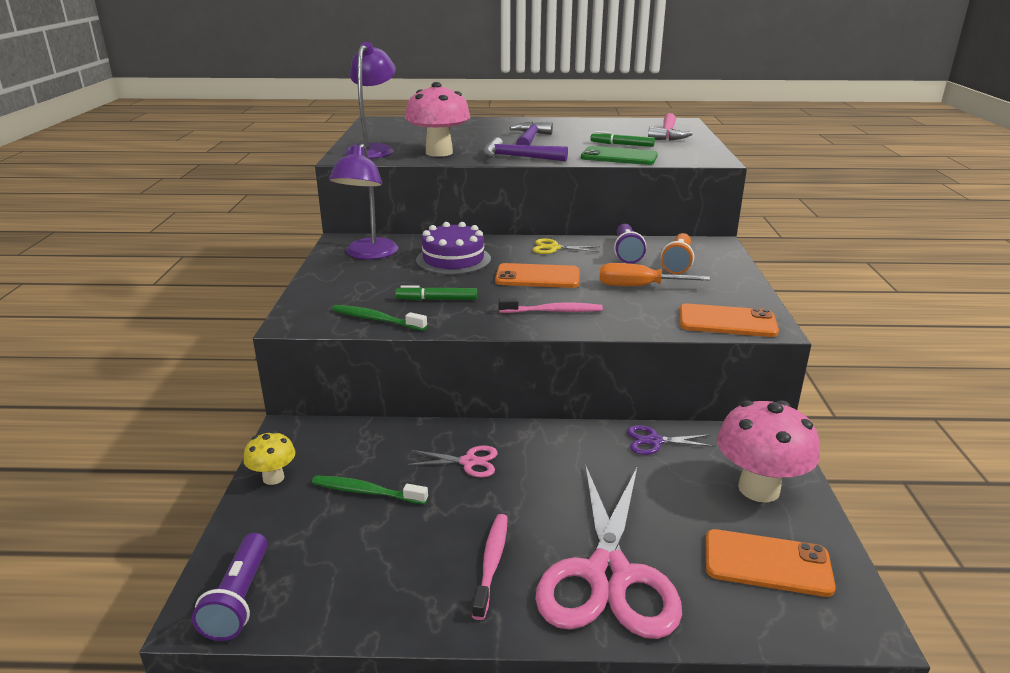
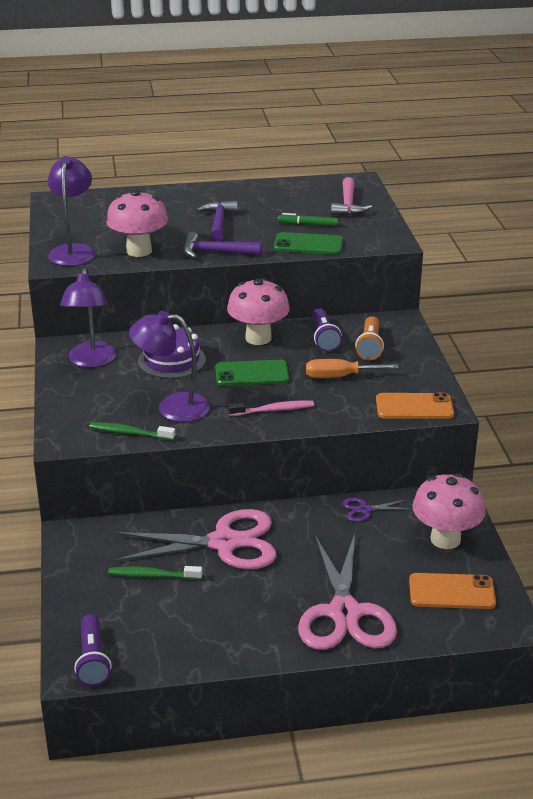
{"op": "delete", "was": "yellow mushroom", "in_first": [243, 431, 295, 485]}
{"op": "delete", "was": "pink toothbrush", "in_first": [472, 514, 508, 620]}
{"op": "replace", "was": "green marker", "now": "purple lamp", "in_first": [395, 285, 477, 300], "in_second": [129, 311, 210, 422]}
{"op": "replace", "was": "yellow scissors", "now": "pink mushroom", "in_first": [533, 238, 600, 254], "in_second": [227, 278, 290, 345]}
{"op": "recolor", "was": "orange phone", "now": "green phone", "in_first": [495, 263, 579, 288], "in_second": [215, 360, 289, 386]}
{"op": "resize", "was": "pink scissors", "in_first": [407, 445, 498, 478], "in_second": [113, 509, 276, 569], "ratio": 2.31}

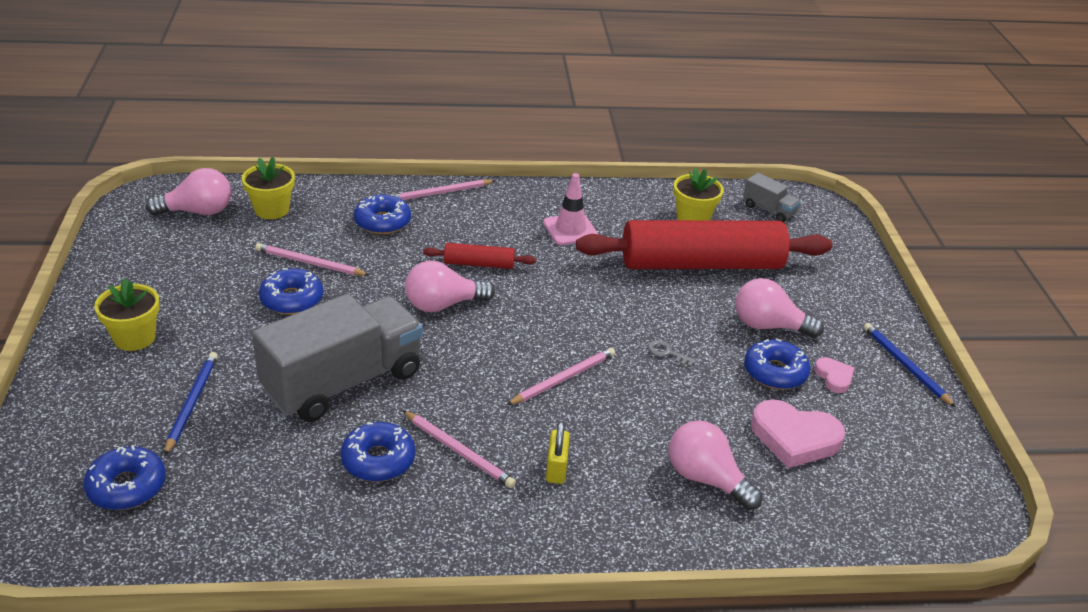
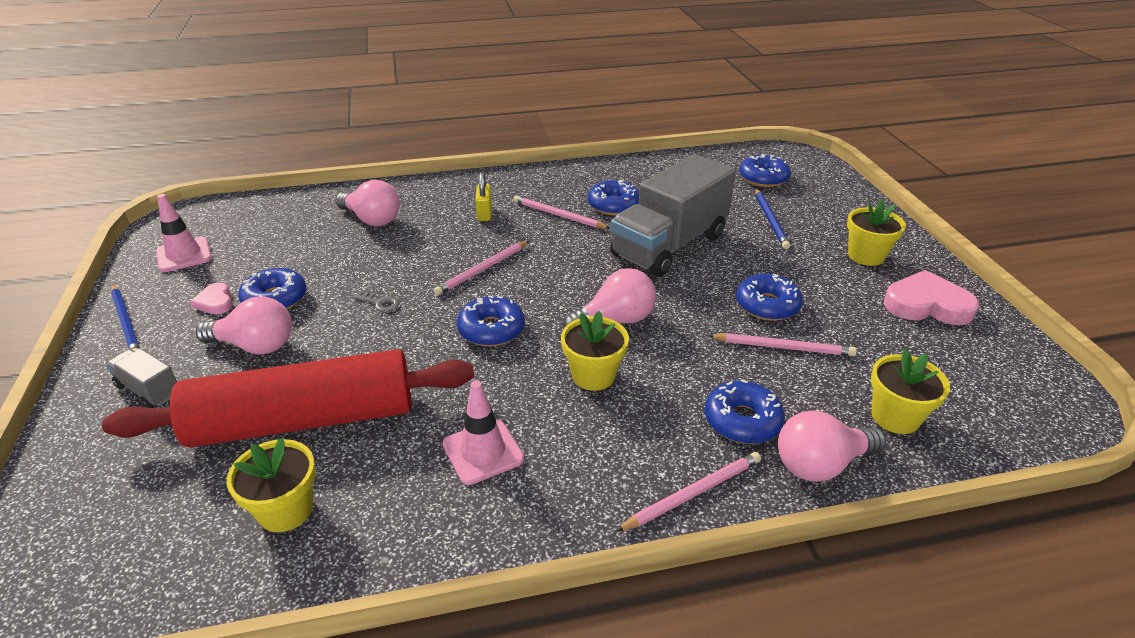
{"op": "insert", "now": "pink traffic cone", "in_second": [156, 194, 212, 272]}
{"op": "insert", "now": "blue donut", "in_second": [457, 295, 525, 346]}
{"op": "move", "was": "pink light bulb", "in_first": [146, 168, 231, 215], "in_second": [778, 410, 886, 482]}
{"op": "move", "was": "grey truck", "in_first": [743, 173, 801, 222], "in_second": [105, 348, 177, 408]}
{"op": "move", "was": "pink heart", "in_first": [751, 399, 845, 468], "in_second": [884, 270, 979, 325]}
{"op": "replace", "was": "red rolling pin", "now": "yellow flower pot", "in_first": [423, 243, 536, 269], "in_second": [561, 311, 629, 391]}

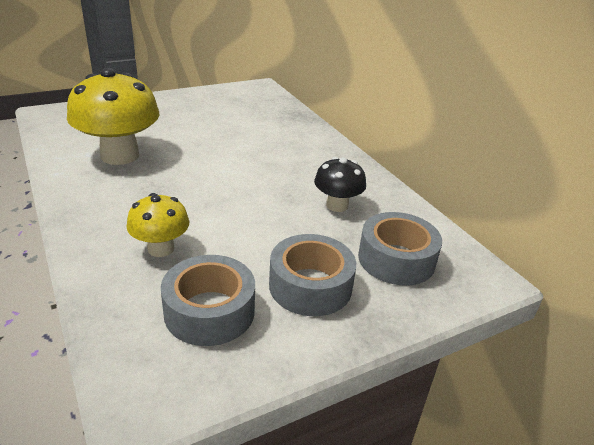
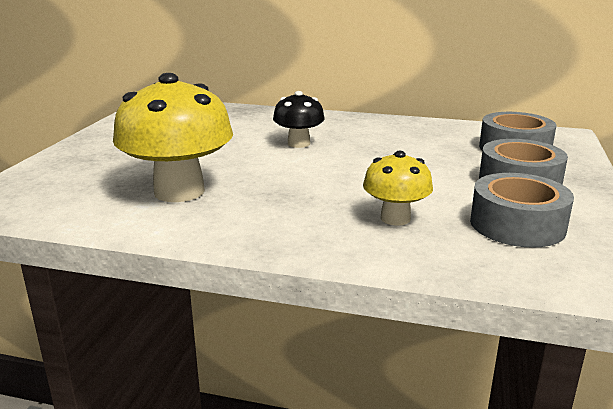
{"op": "move", "was": "black mushroom", "in_first": [314, 157, 366, 212], "in_second": [273, 91, 325, 148]}

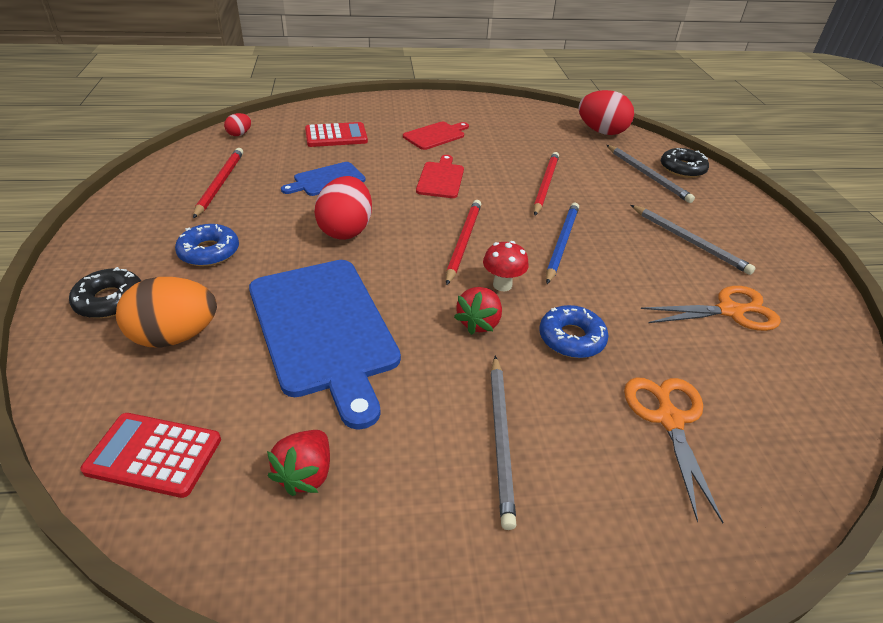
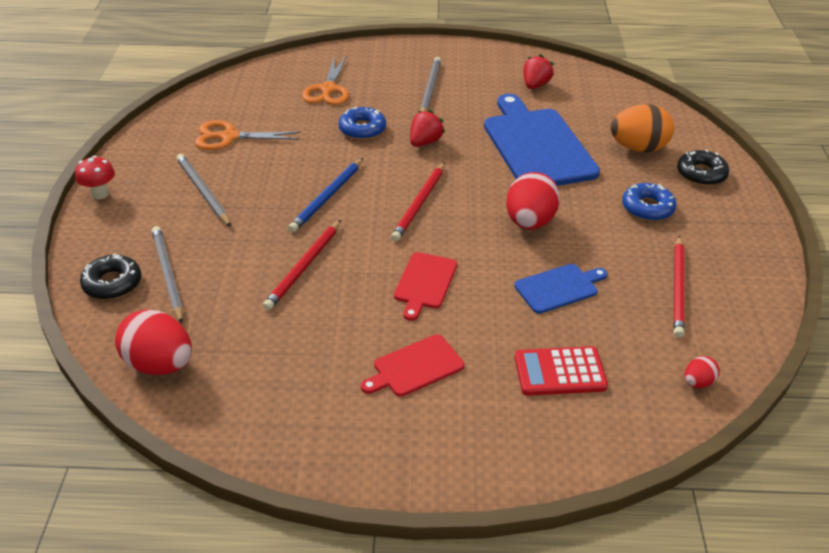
{"op": "delete", "was": "red calculator", "in_first": [80, 413, 221, 498]}
{"op": "move", "was": "red mushroom", "in_first": [483, 241, 529, 291], "in_second": [75, 156, 115, 199]}

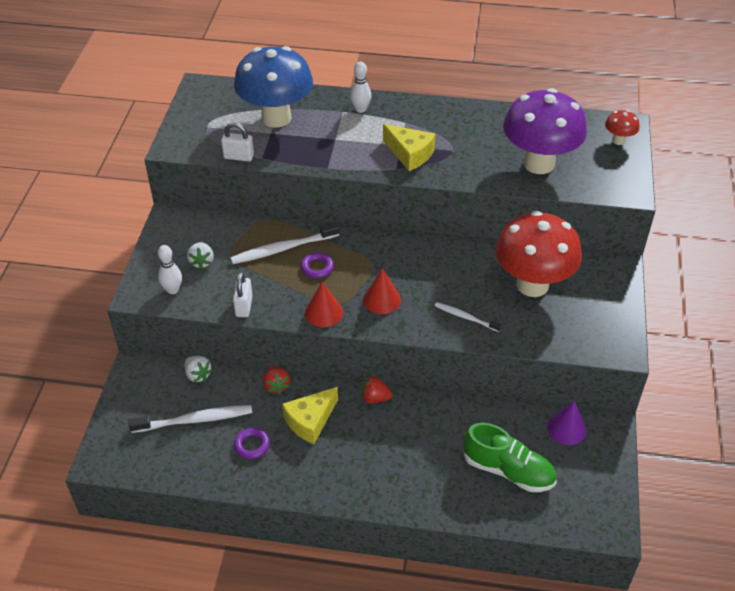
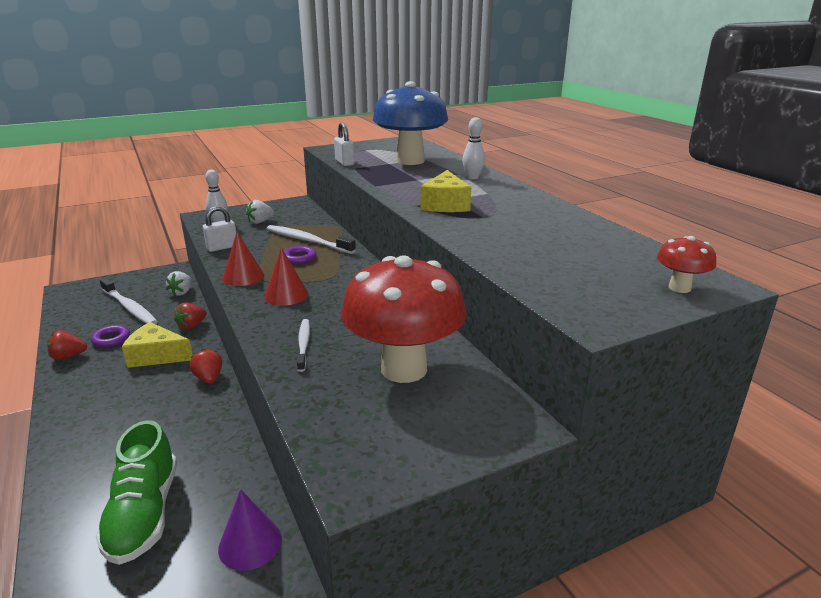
{"op": "delete", "was": "purple mushroom", "in_first": [503, 88, 587, 174]}
{"op": "insert", "now": "red strawberry", "in_second": [47, 330, 87, 360]}

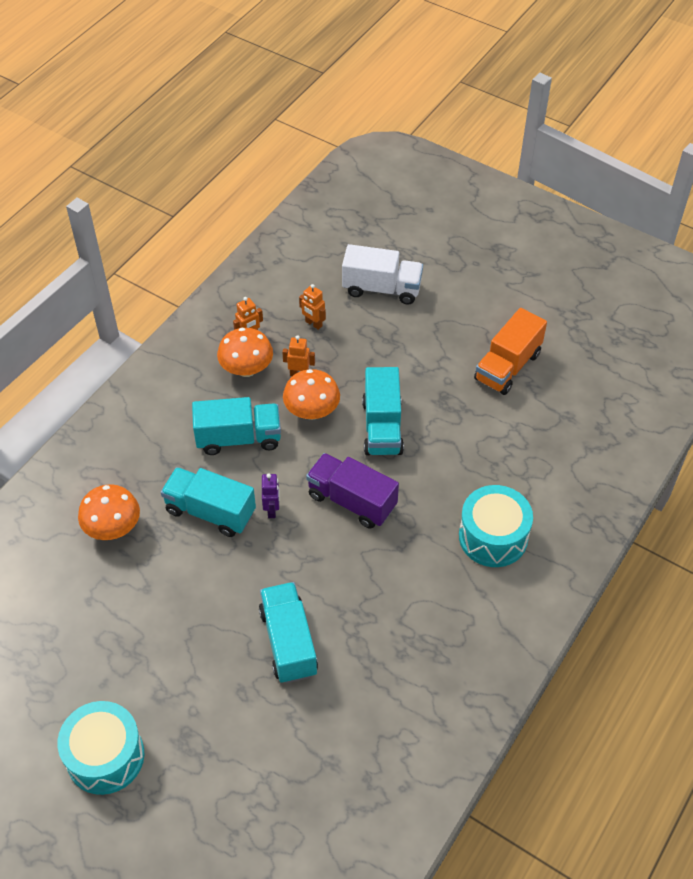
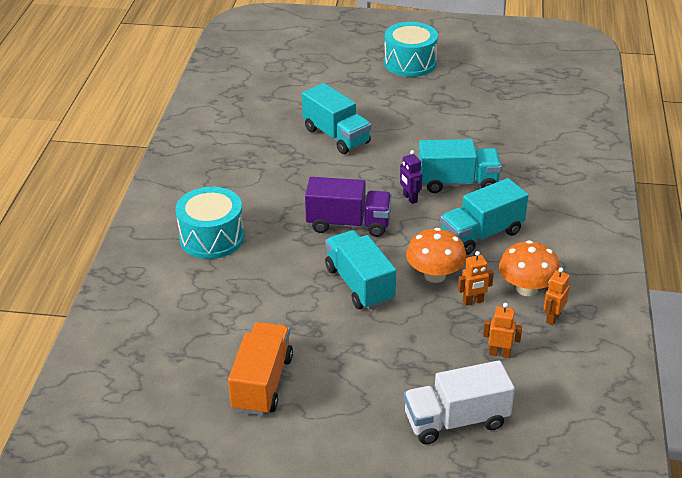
{"op": "delete", "was": "orange mushroom", "in_first": [78, 484, 140, 540]}

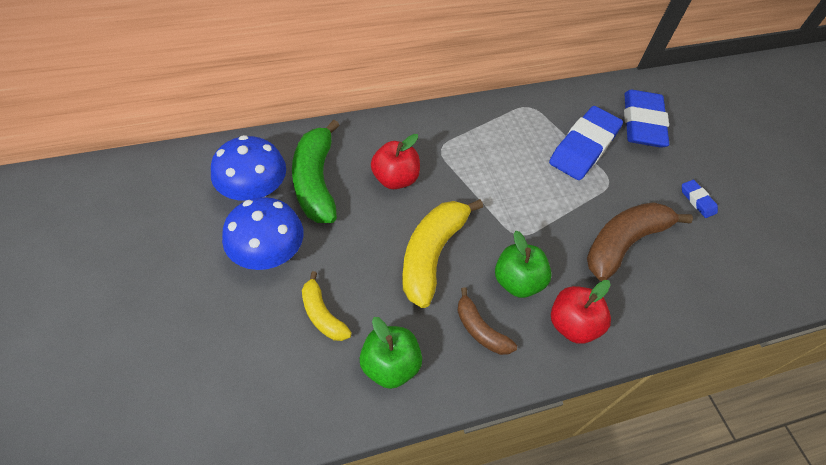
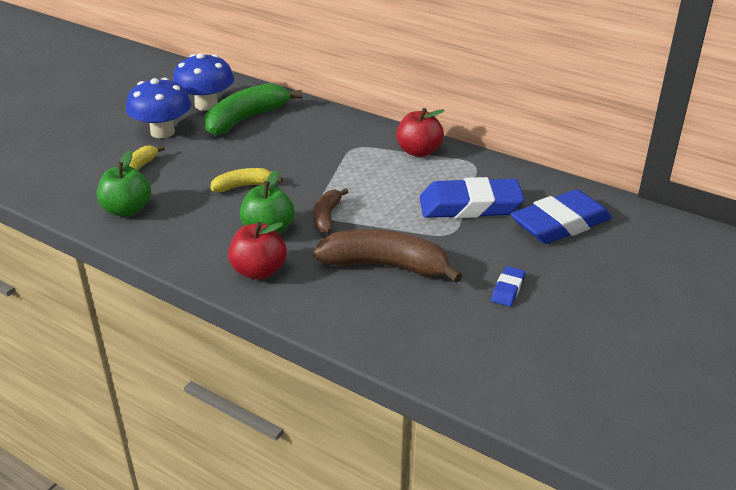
{"op": "move", "was": "red apple", "in_first": [371, 134, 420, 189], "in_second": [397, 108, 445, 157]}
{"op": "move", "was": "brown banana", "in_first": [457, 287, 517, 355], "in_second": [313, 188, 348, 234]}
{"op": "resize", "was": "yellow banana", "in_first": [402, 199, 483, 308], "in_second": [210, 168, 283, 192], "ratio": 0.55}

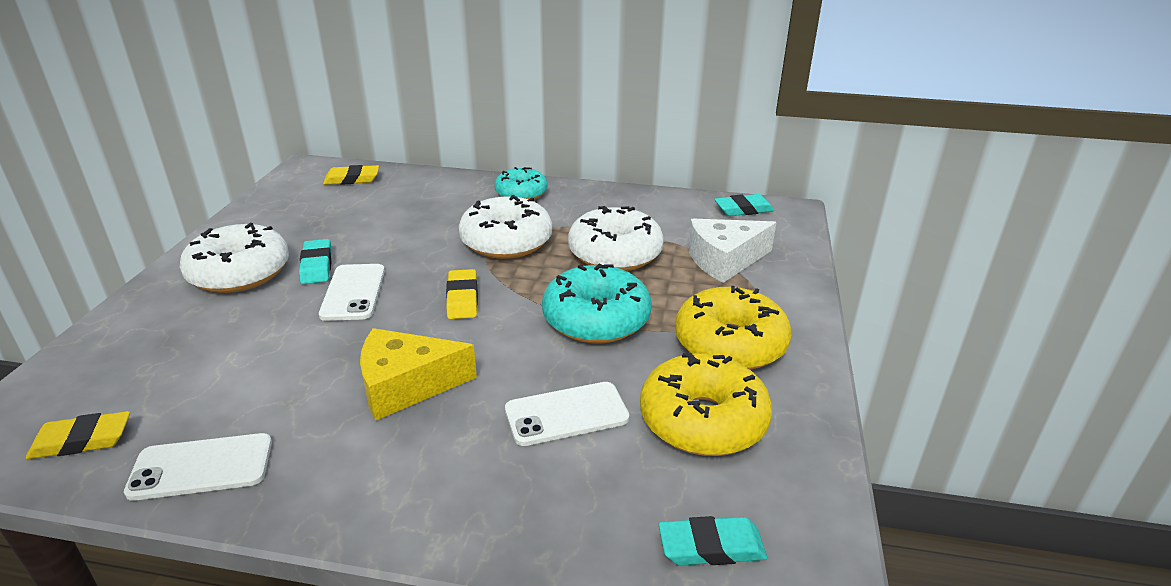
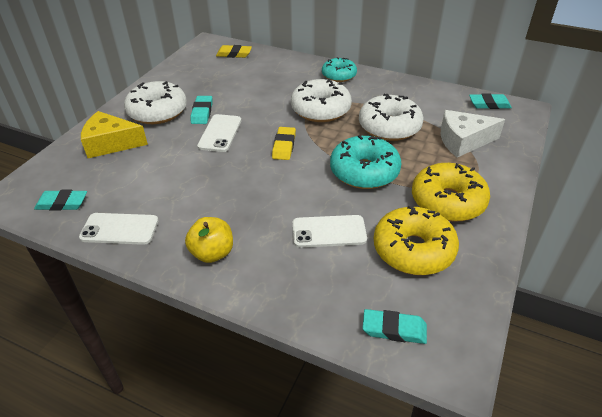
{"op": "insert", "now": "yellow apple", "in_second": [185, 217, 233, 263]}
{"op": "move", "was": "yellow cheese", "in_first": [360, 328, 477, 420], "in_second": [81, 111, 148, 158]}
{"op": "recolor", "was": "yellow eraser", "now": "turquoise eraser", "in_first": [26, 411, 130, 459], "in_second": [34, 190, 87, 211]}

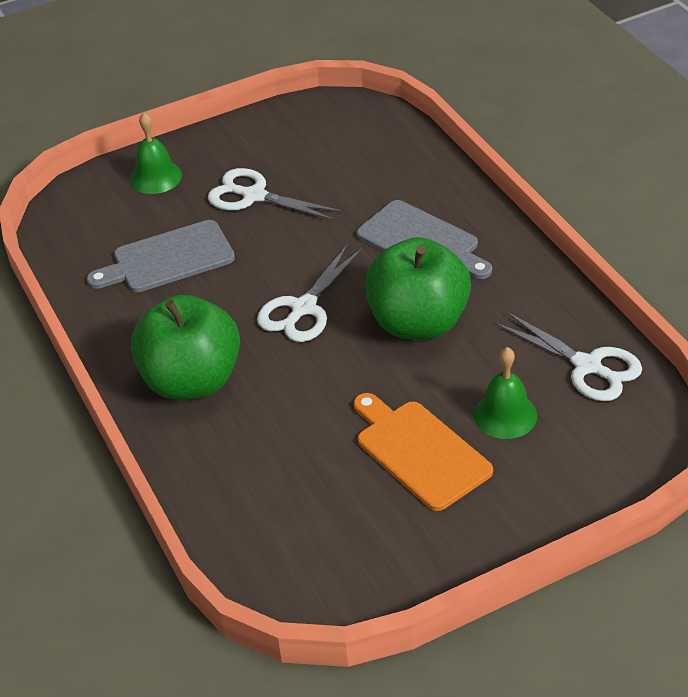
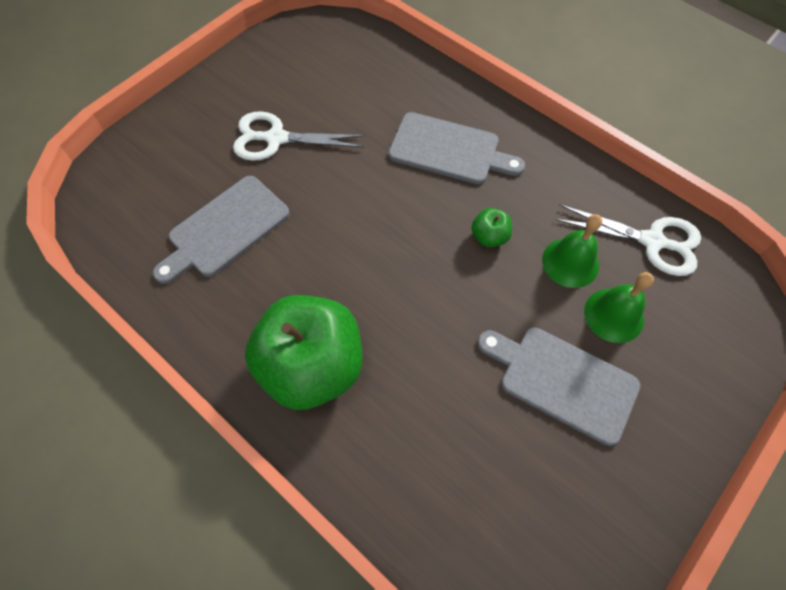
{"op": "delete", "was": "white scissors", "in_first": [257, 244, 363, 342]}
{"op": "move", "was": "green bell", "in_first": [130, 113, 182, 194], "in_second": [542, 214, 602, 288]}
{"op": "recolor", "was": "orange cutting board", "now": "grey cutting board", "in_first": [354, 393, 493, 511], "in_second": [478, 327, 641, 446]}
{"op": "resize", "was": "green apple", "in_first": [365, 237, 471, 340], "in_second": [471, 208, 512, 248], "ratio": 0.41}

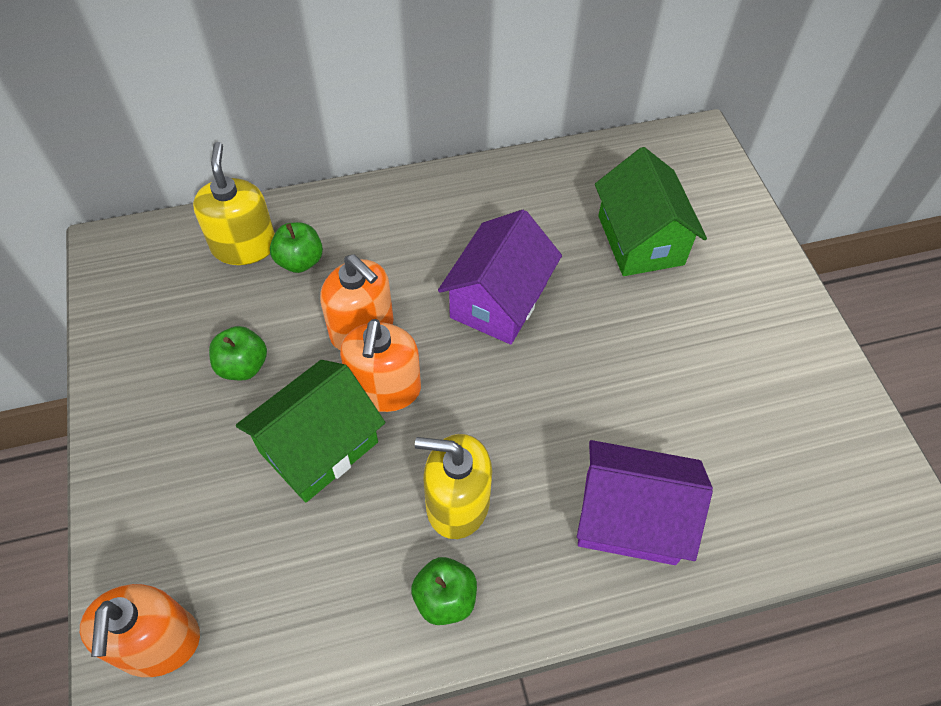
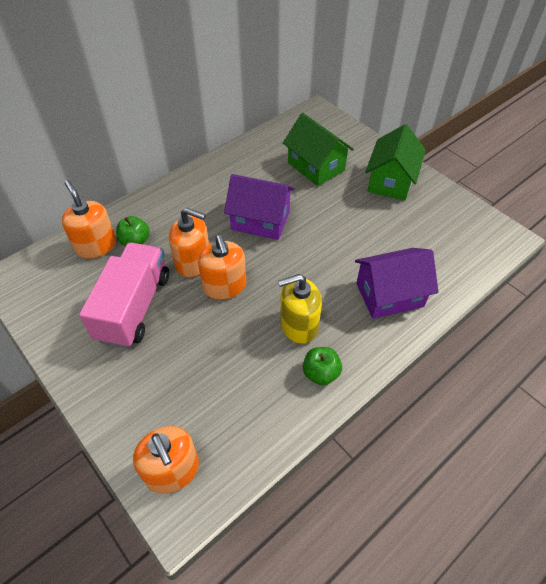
{"op": "move", "was": "green house", "in_first": [236, 360, 385, 502], "in_second": [365, 124, 426, 201]}
{"op": "replace", "was": "green apple", "now": "pink truck", "in_first": [209, 326, 267, 380], "in_second": [79, 243, 169, 348]}
{"op": "recolor", "was": "yellow soap dispenser", "now": "orange soap dispenser", "in_first": [193, 142, 275, 265], "in_second": [62, 180, 116, 259]}
{"op": "rotate", "was": "purple house", "in_first": [438, 210, 562, 344], "in_second": [224, 174, 295, 240], "clockwise": -75}

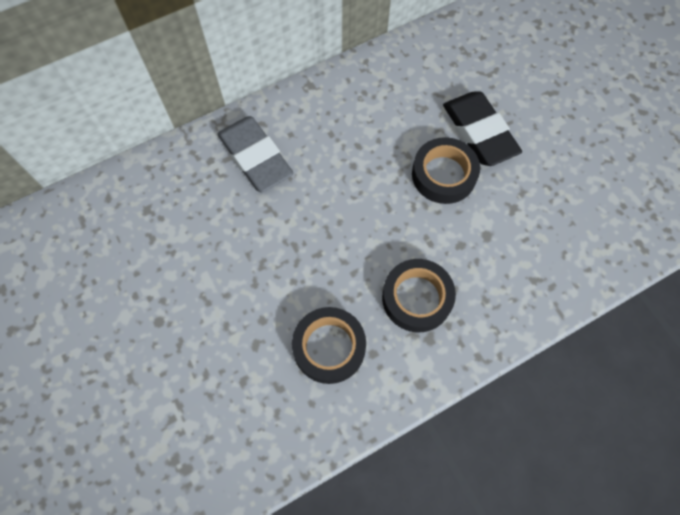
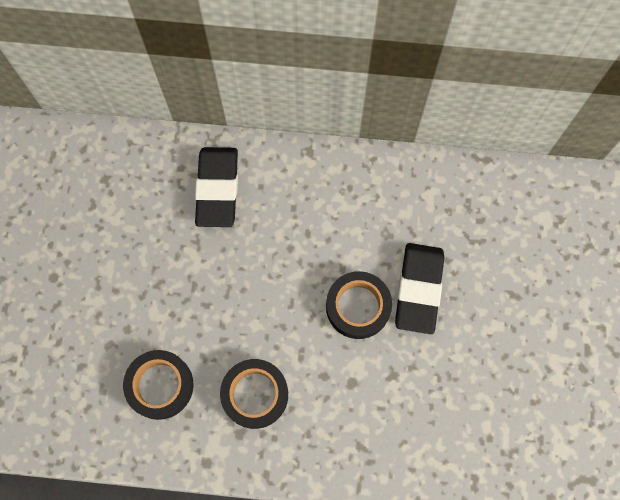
{"op": "recolor", "was": "grey eraser", "now": "black eraser", "in_first": [218, 116, 294, 192], "in_second": [195, 147, 238, 227]}

